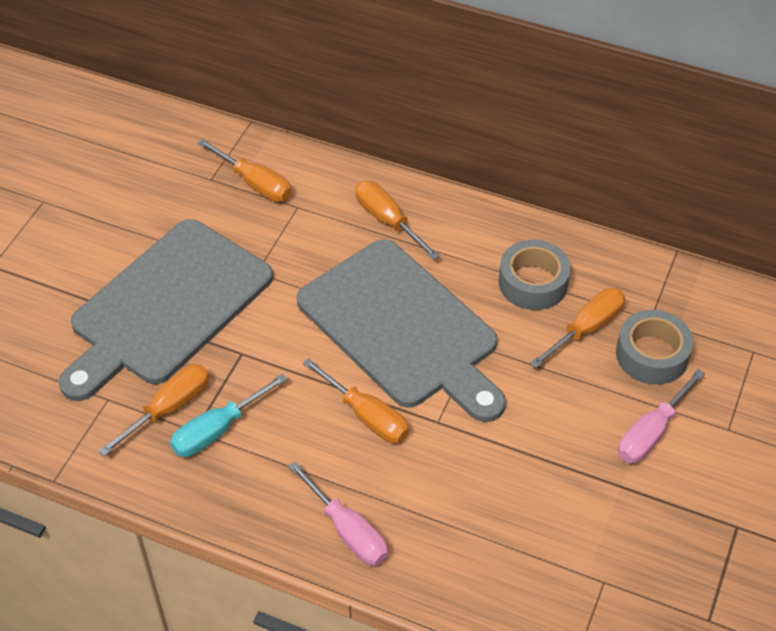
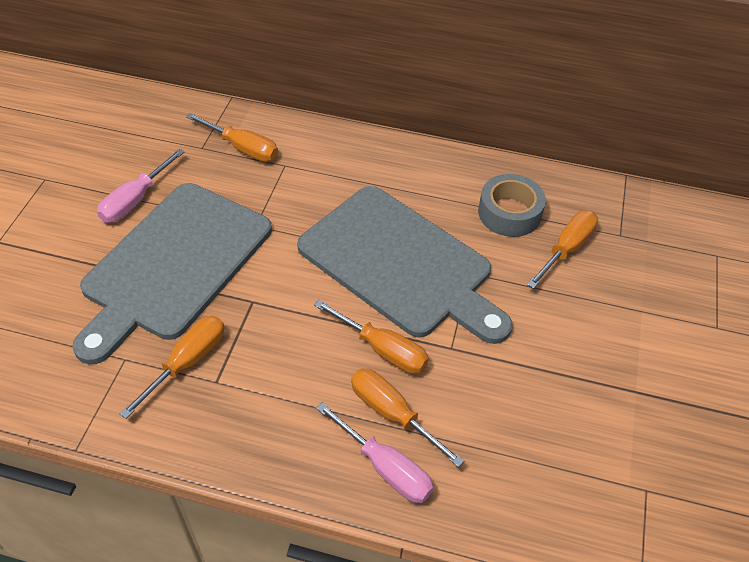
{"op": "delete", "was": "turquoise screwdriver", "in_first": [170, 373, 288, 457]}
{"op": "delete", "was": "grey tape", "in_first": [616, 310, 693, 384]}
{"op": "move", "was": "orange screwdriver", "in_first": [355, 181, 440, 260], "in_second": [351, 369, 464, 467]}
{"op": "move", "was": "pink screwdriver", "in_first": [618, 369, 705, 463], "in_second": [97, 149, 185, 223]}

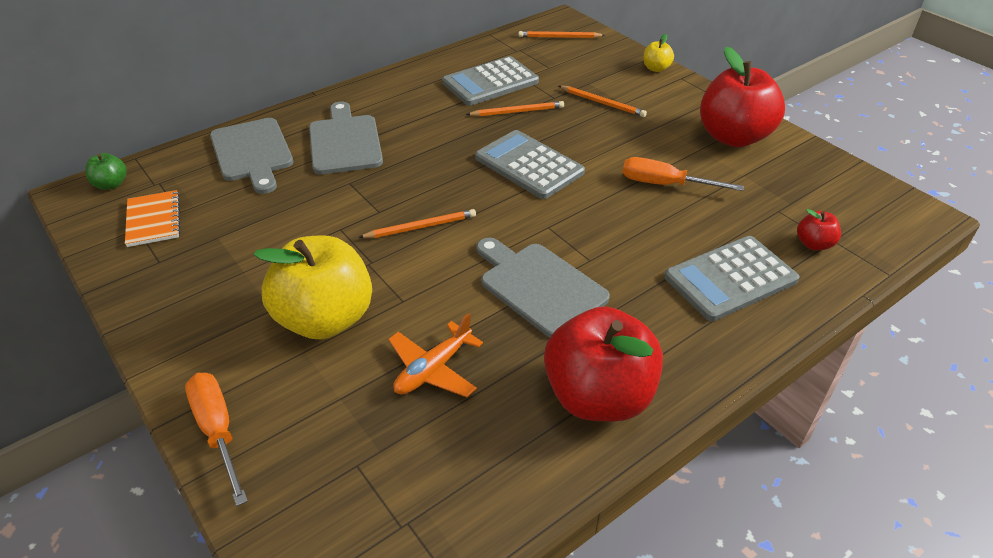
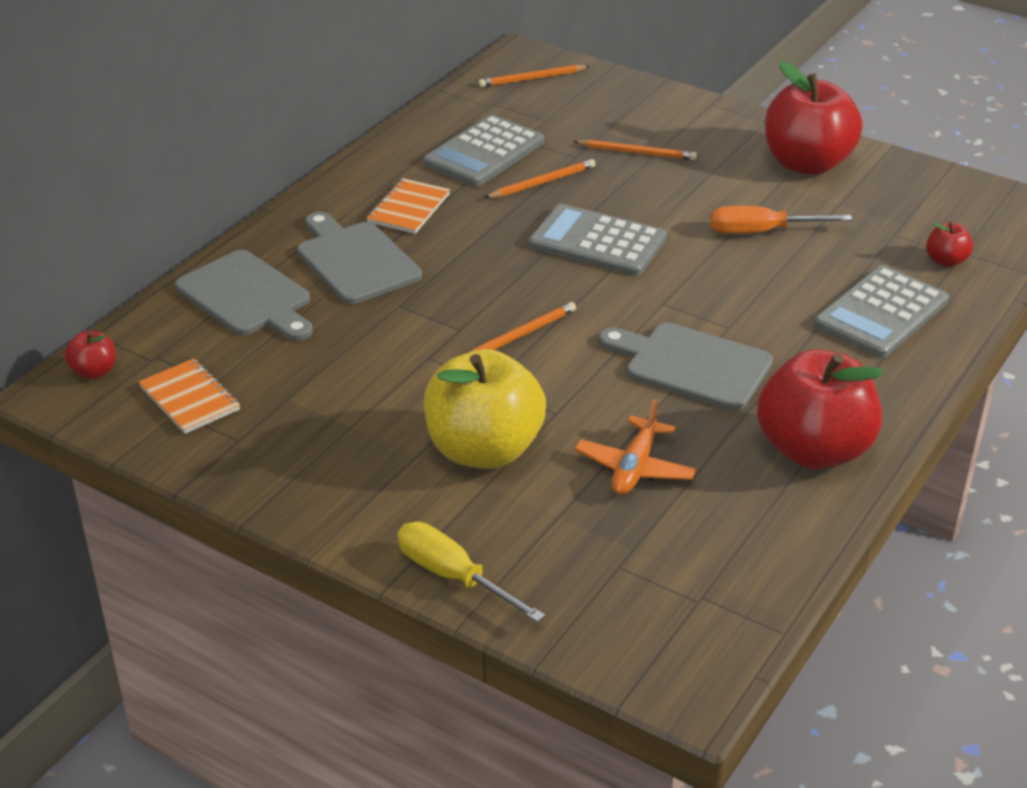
{"op": "delete", "was": "yellow apple", "in_first": [643, 34, 674, 72]}
{"op": "insert", "now": "orange notebook", "in_second": [366, 178, 450, 234]}
{"op": "recolor", "was": "green apple", "now": "red apple", "in_first": [85, 153, 127, 190], "in_second": [65, 331, 116, 379]}
{"op": "recolor", "was": "orange screwdriver", "now": "yellow screwdriver", "in_first": [185, 373, 248, 506], "in_second": [397, 522, 545, 622]}

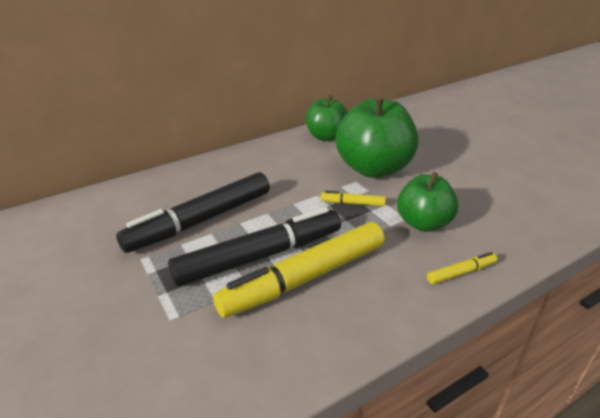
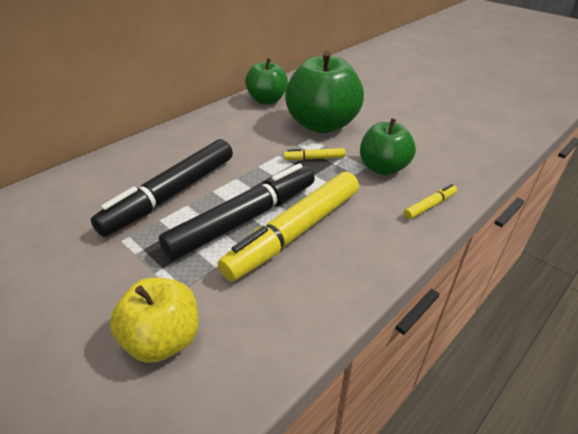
{"op": "insert", "now": "yellow apple", "in_second": [110, 278, 199, 363]}

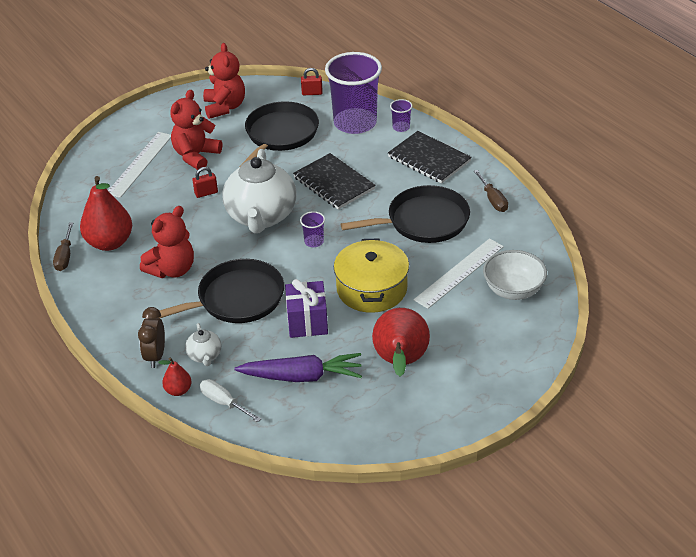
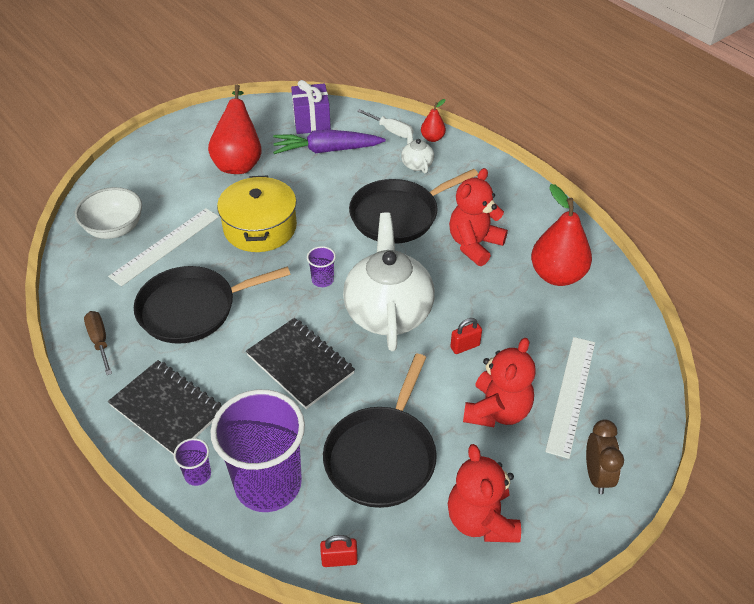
{"op": "delete", "was": "brown screwdriver", "in_first": [53, 222, 73, 271]}
{"op": "move", "was": "brown clock", "in_first": [138, 307, 165, 368], "in_second": [586, 419, 624, 494]}
{"op": "move", "was": "purple gift", "in_first": [285, 279, 328, 338], "in_second": [291, 80, 331, 134]}

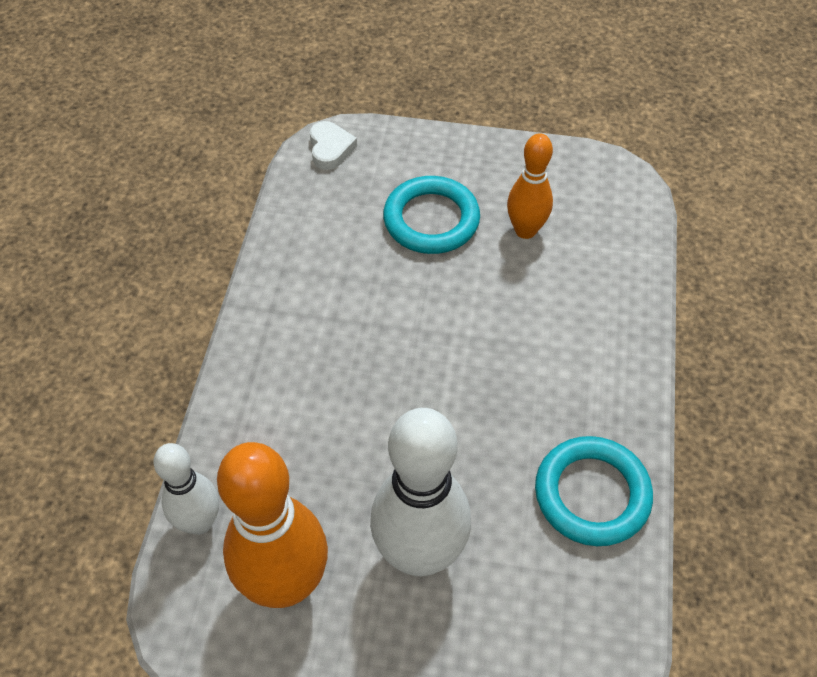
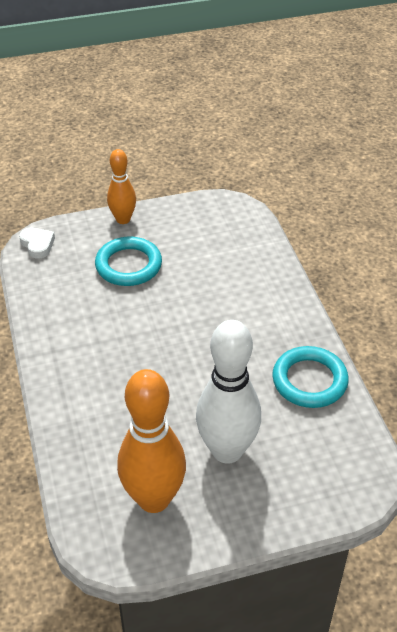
{"op": "delete", "was": "white bowling pin", "in_first": [153, 443, 219, 535]}
{"op": "move", "was": "orange bowling pin", "in_first": [507, 133, 553, 239], "in_second": [107, 149, 136, 224]}

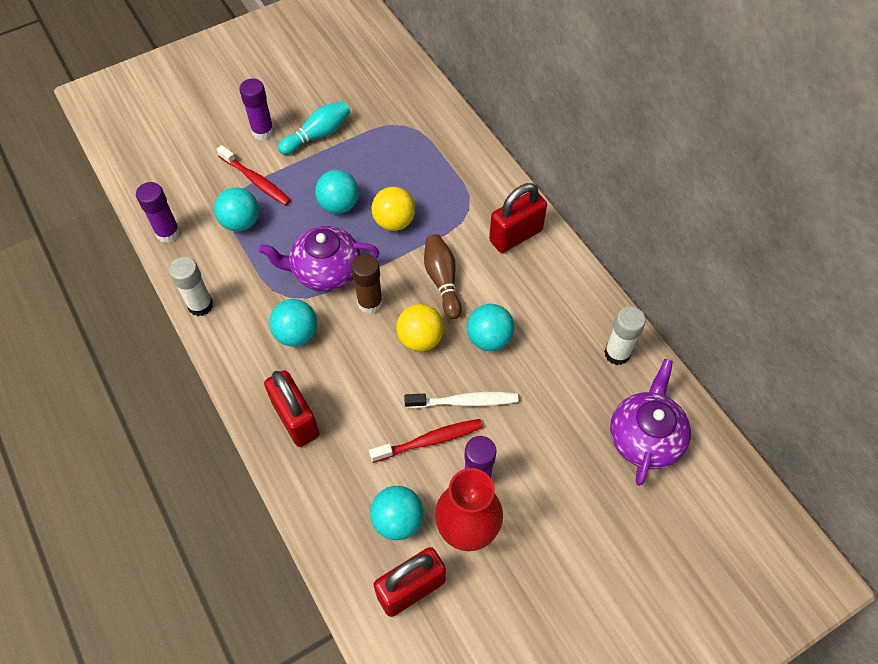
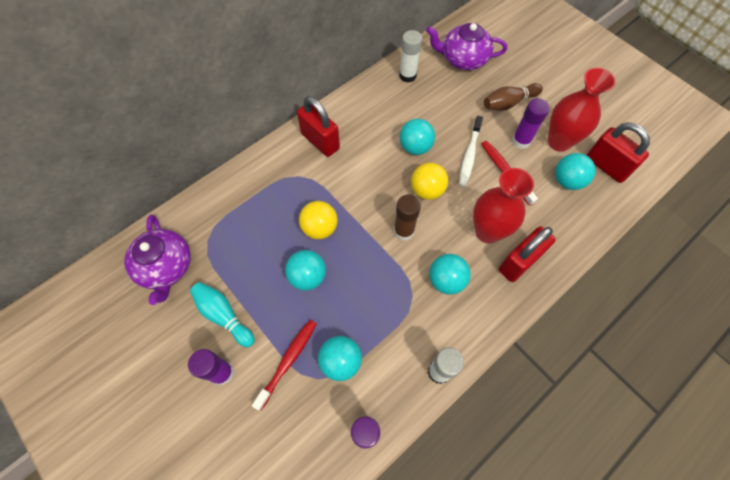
{"op": "insert", "now": "red vase", "in_second": [473, 168, 534, 243]}
{"op": "move", "was": "purple teapot", "in_first": [259, 226, 380, 291], "in_second": [124, 215, 191, 305]}
{"op": "move", "was": "brown bowling pin", "in_first": [424, 234, 462, 319], "in_second": [484, 83, 543, 111]}
{"op": "rotate", "was": "white toothbrush", "in_first": [404, 392, 518, 408], "in_second": [459, 116, 483, 187], "clockwise": -150}

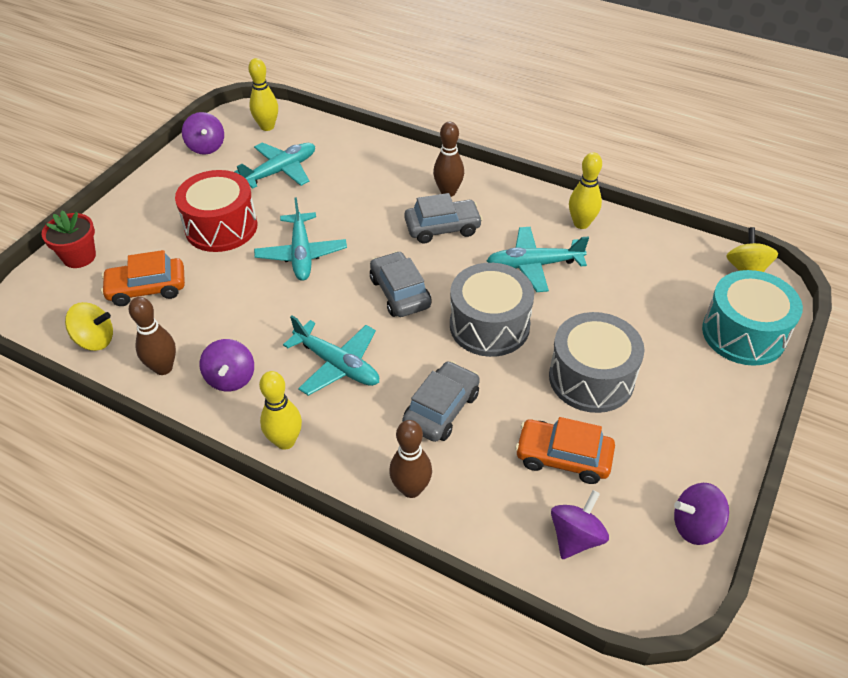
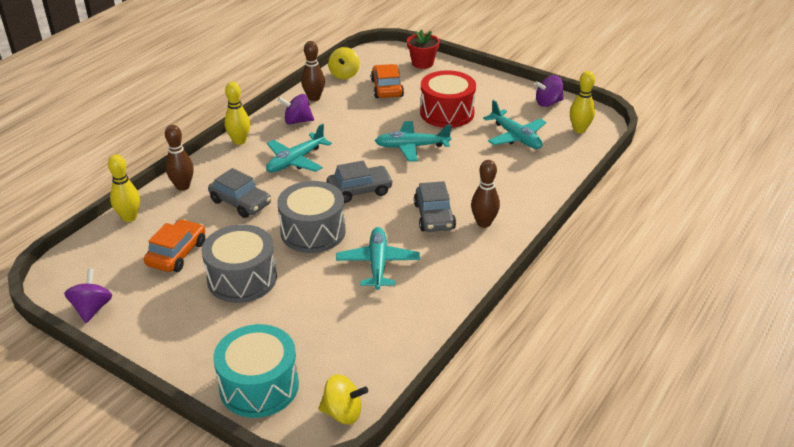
{"op": "delete", "was": "purple spinning top", "in_first": [551, 490, 609, 559]}
{"op": "move", "was": "yellow bowling pin", "in_first": [569, 152, 602, 229], "in_second": [108, 154, 140, 222]}

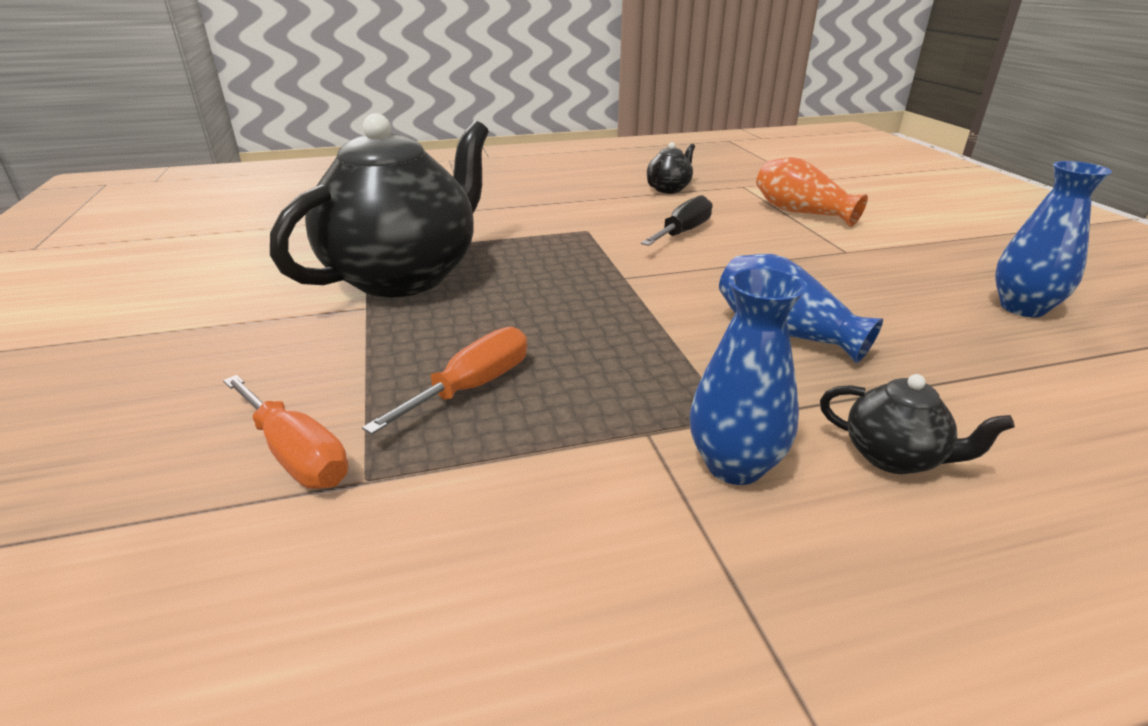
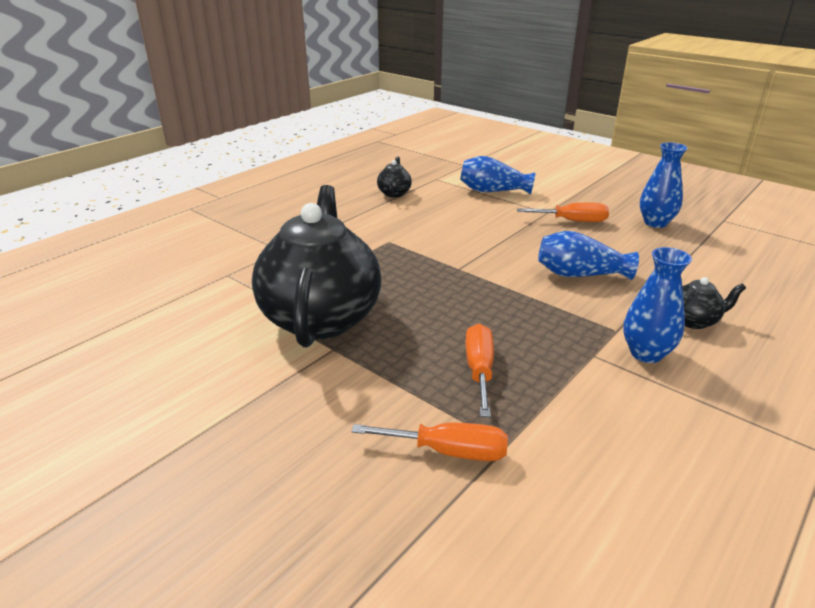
{"op": "delete", "was": "black screwdriver", "in_first": [641, 195, 712, 246]}
{"op": "insert", "now": "orange screwdriver", "in_second": [517, 203, 609, 222]}
{"op": "recolor", "was": "orange vase", "now": "blue vase", "in_first": [756, 157, 868, 227], "in_second": [460, 156, 535, 194]}

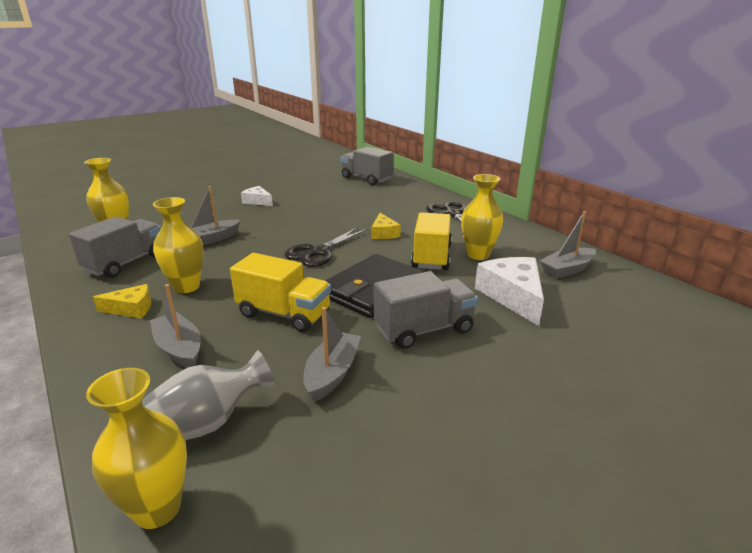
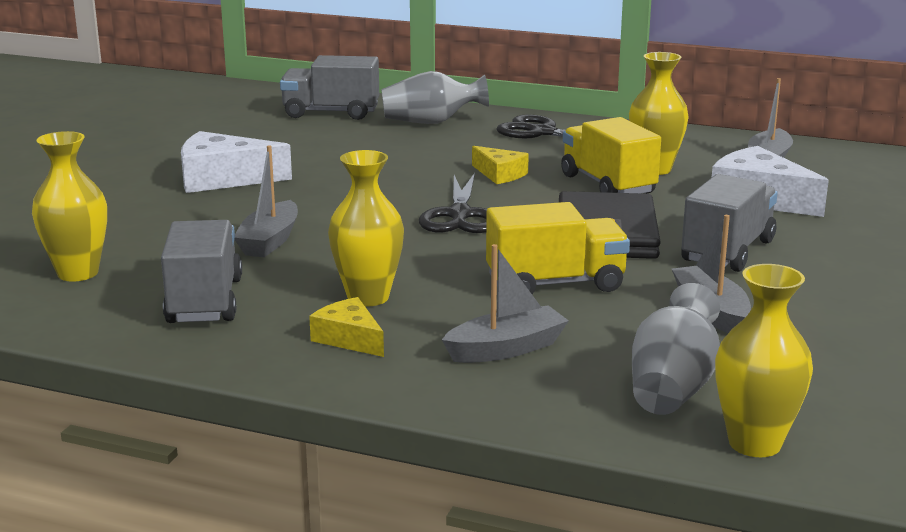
{"op": "insert", "now": "grey vase", "in_second": [381, 71, 489, 124]}
{"op": "rotate", "was": "yellow cheese", "in_first": [93, 284, 151, 318], "in_second": [309, 297, 384, 357], "clockwise": -90}
{"op": "rotate", "was": "grey boat", "in_first": [150, 284, 201, 368], "in_second": [442, 244, 569, 363], "clockwise": 135}
{"op": "resize", "was": "white cheese", "in_first": [241, 186, 273, 206], "in_second": [181, 131, 292, 193], "ratio": 1.73}

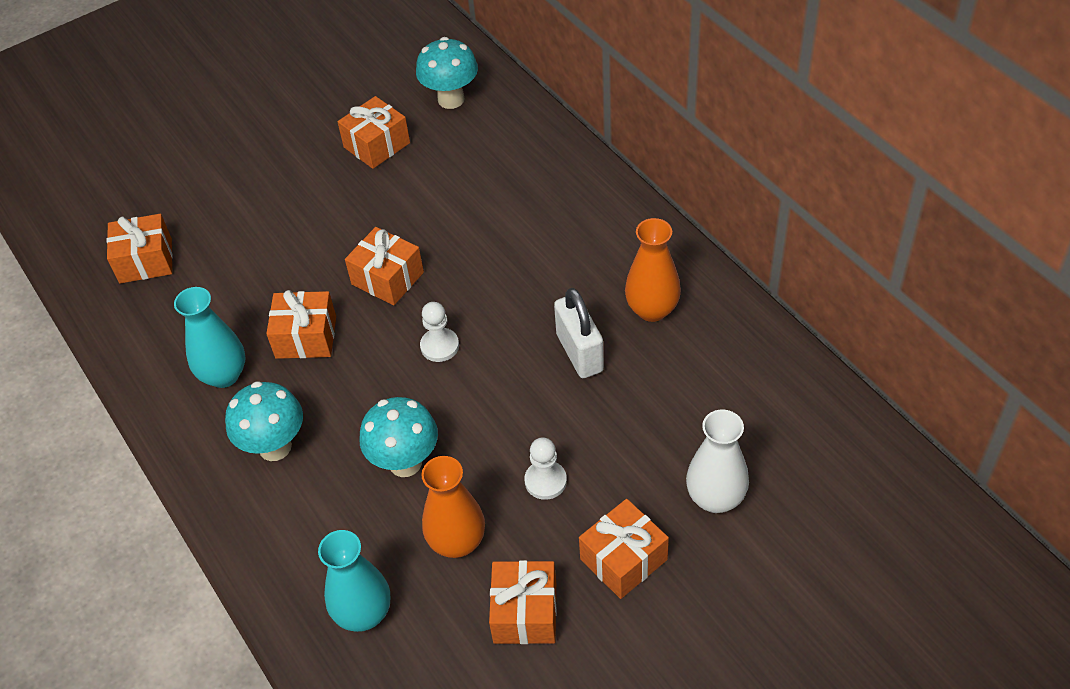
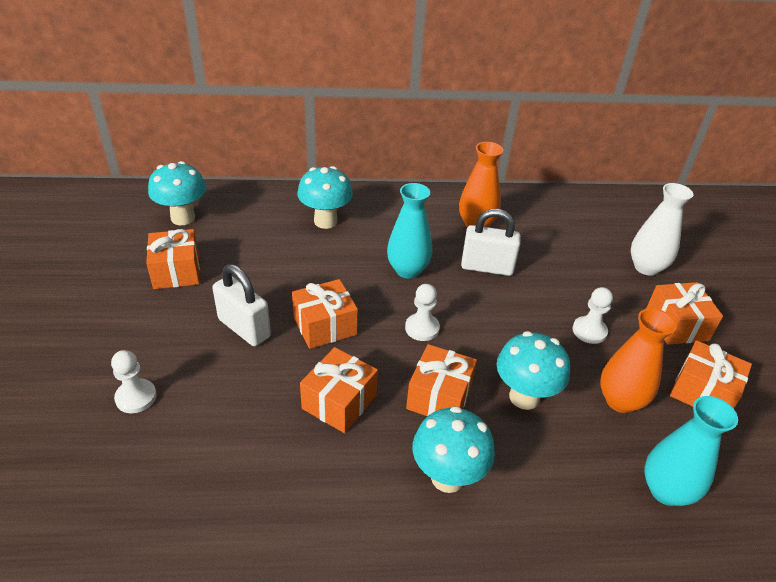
{"op": "insert", "now": "white pawn", "in_second": [111, 350, 157, 413]}
{"op": "insert", "now": "white padlock", "in_second": [212, 264, 271, 346]}
{"op": "insert", "now": "turquoise mushroom", "in_second": [297, 166, 353, 229]}
{"op": "move", "was": "orange gift", "in_first": [107, 214, 173, 284], "in_second": [406, 344, 477, 416]}
{"op": "move", "was": "turquoise vase", "in_first": [174, 287, 245, 388], "in_second": [387, 183, 433, 279]}

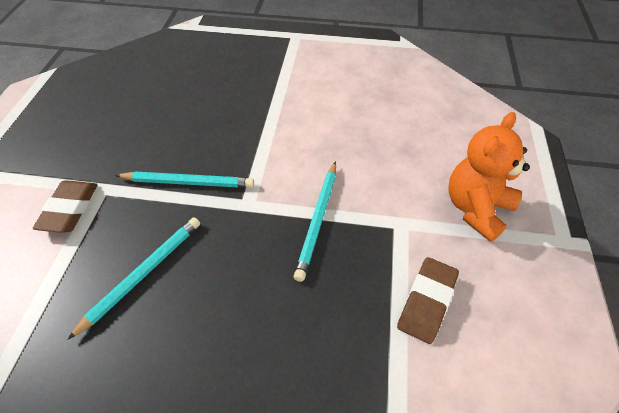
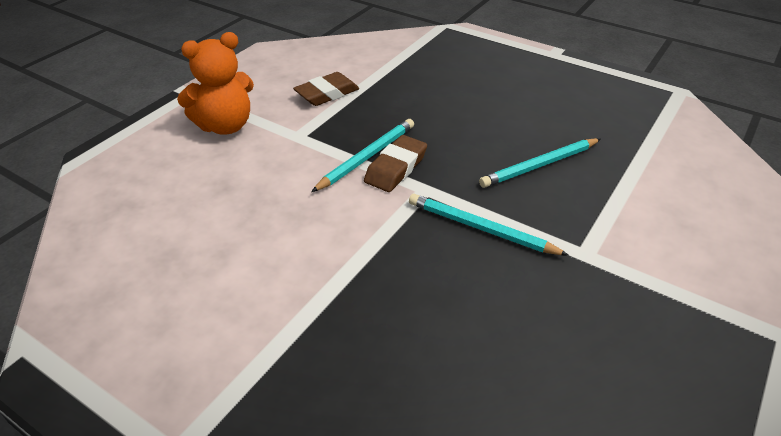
{"op": "move", "was": "brown eraser", "in_first": [33, 180, 97, 233], "in_second": [364, 135, 427, 192]}

